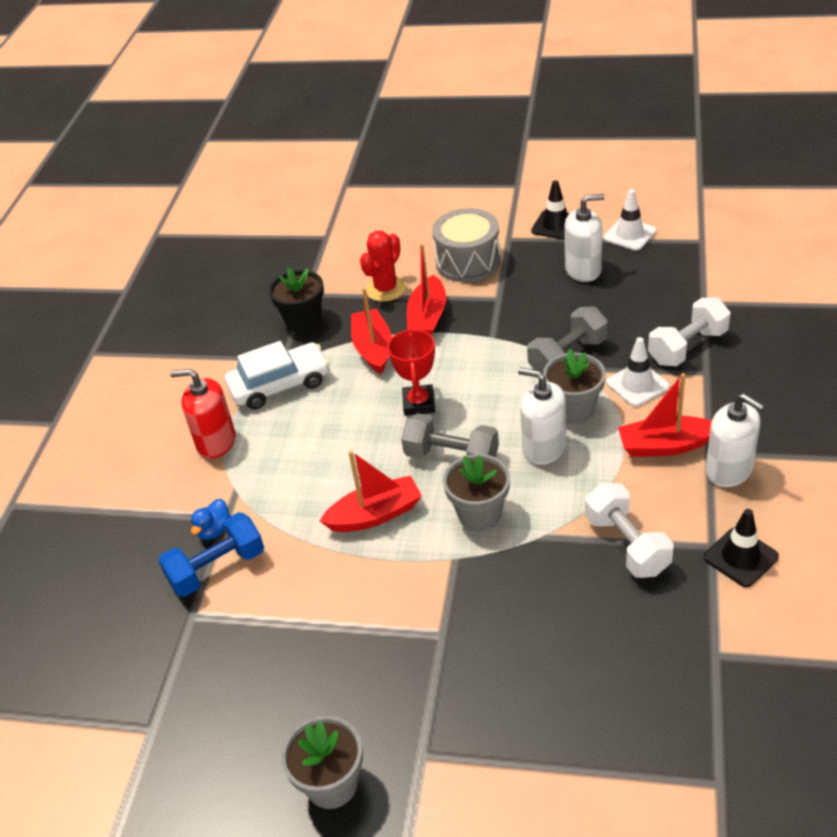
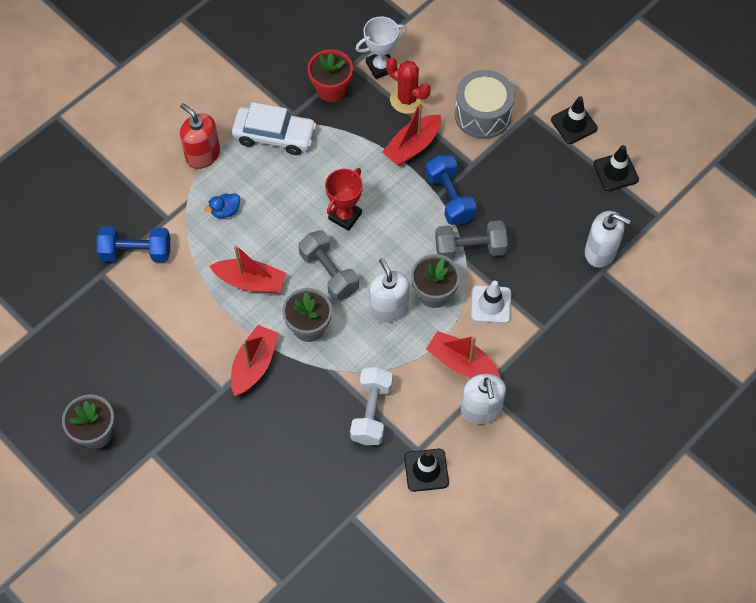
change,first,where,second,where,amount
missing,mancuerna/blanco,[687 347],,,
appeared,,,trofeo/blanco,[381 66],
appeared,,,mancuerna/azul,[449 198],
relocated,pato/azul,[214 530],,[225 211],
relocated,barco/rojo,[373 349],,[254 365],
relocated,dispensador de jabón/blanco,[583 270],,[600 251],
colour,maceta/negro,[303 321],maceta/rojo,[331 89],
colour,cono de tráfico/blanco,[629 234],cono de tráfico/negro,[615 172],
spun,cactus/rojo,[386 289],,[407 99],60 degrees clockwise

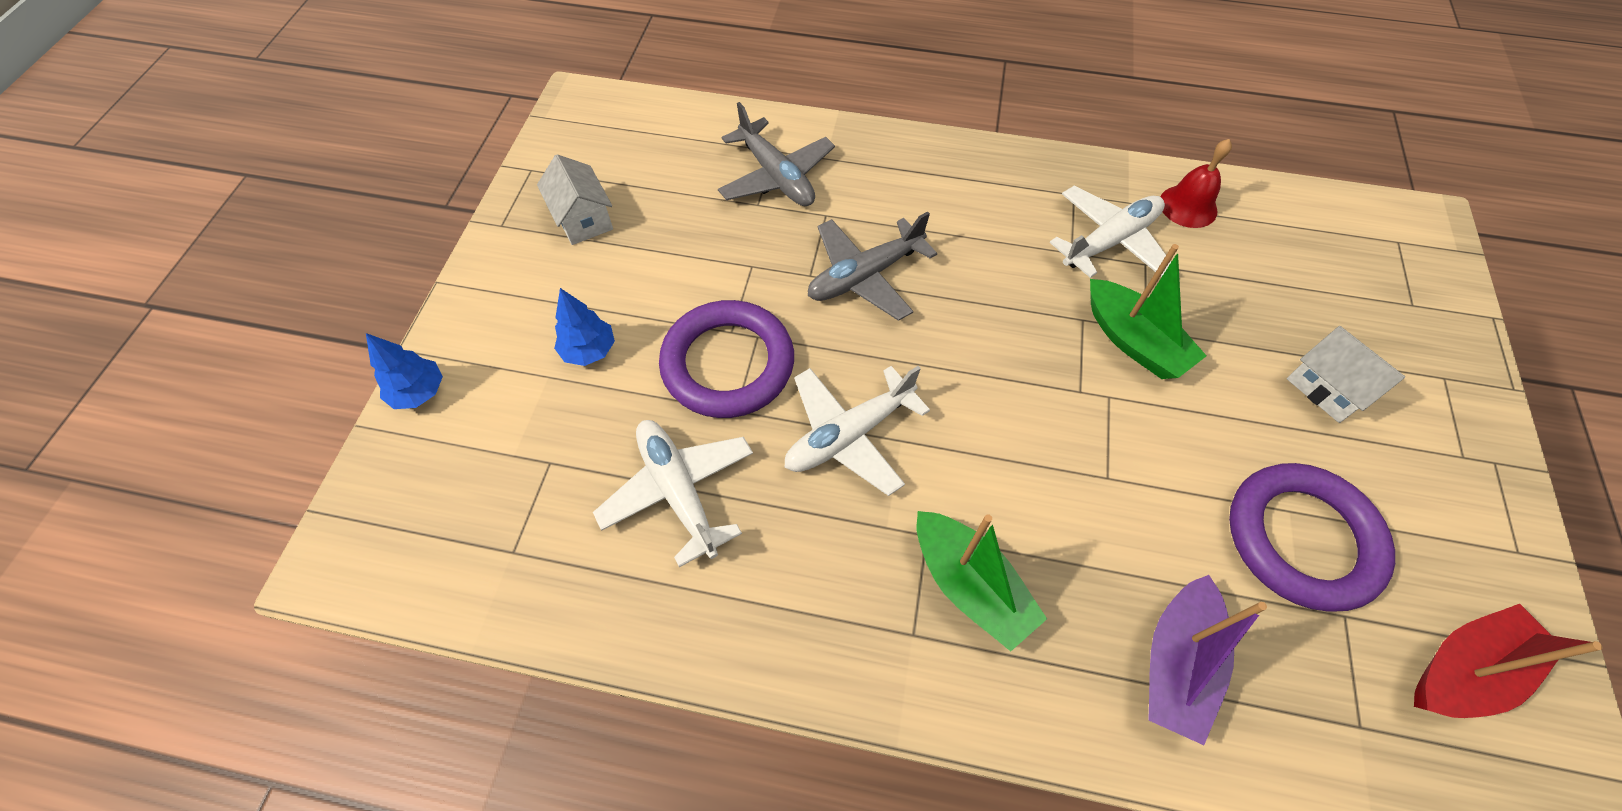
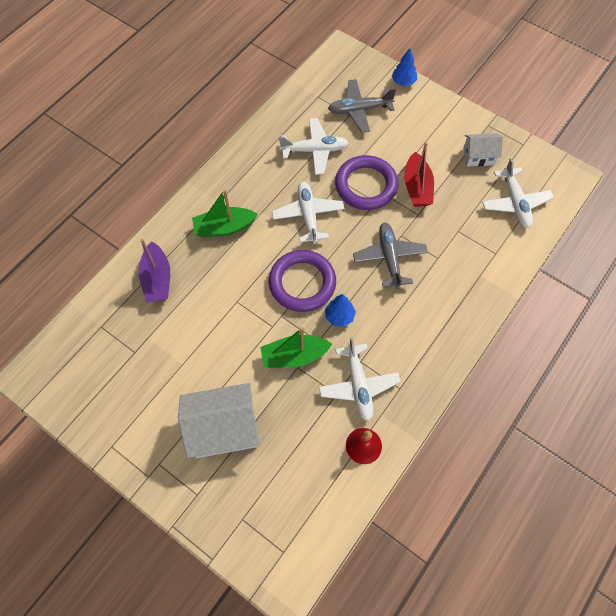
change,first,where,second,where,amount
appeared,,,avión/blanco,[515 202],
relocated,árbol/azul,[589 350],,[339 316],
relocated,avión/gris,[776 176],,[359 110],
relocated,anillo/morado,[1302 539],,[302 283],
relocated,barco/rojo,[1464 669],,[417 187],
spun,barco/morado,[1176 664],,[157 279],150 degrees counterclockwise
size,casa/blanco,[1327 388],,[223 429],x1.79

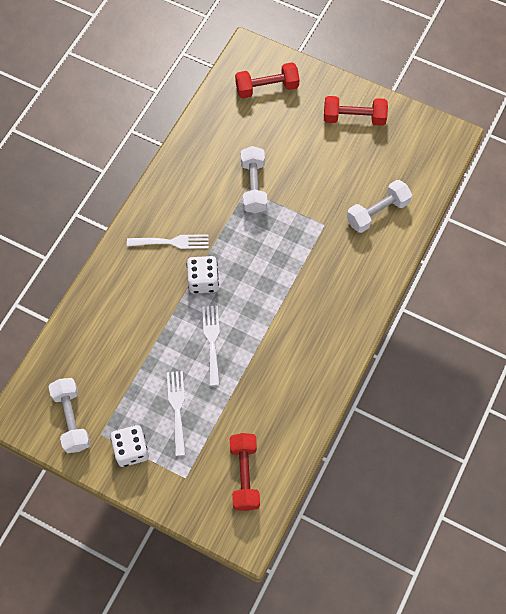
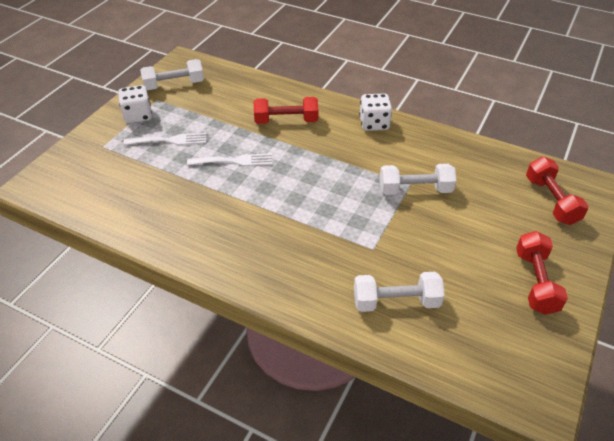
change,first,where,second,where,amount
missing,tenedor/blanco,[172 242],,,
relocated,dado/blanco,[203 281],,[374 124],
relocated,mancuerna/rojo,[244 475],,[286 121],
spun,mancuerna/blanco,[377 212],,[396 302],60 degrees counterclockwise

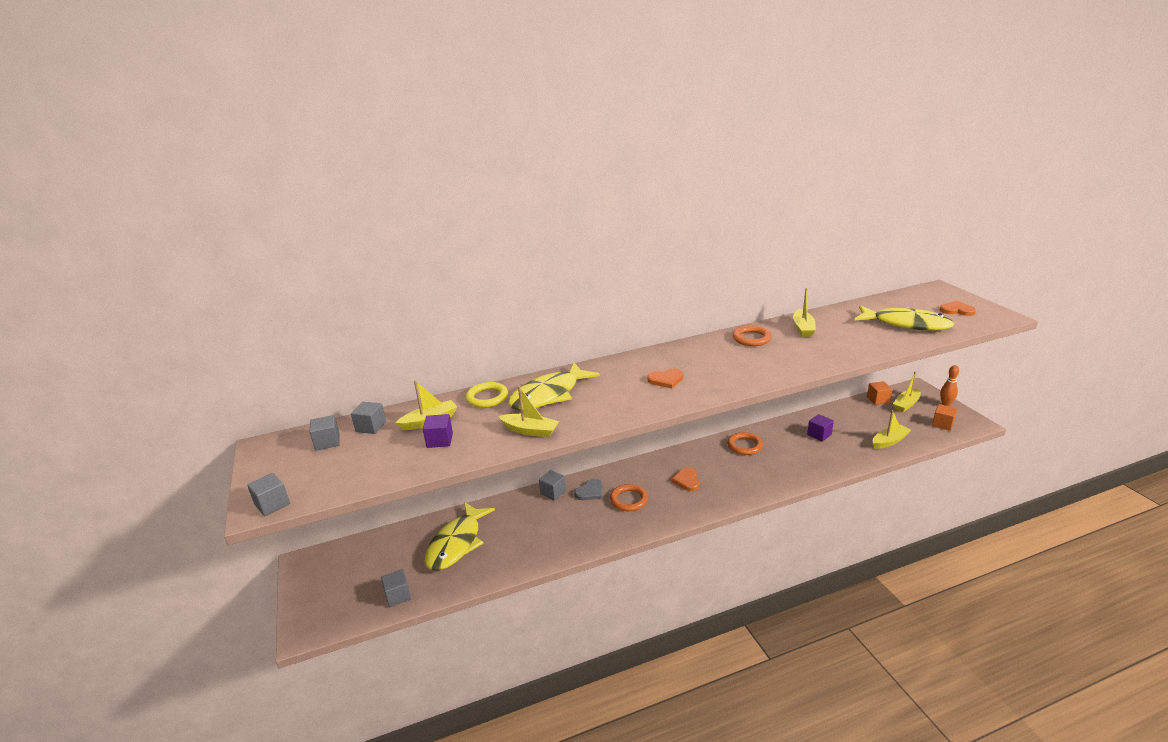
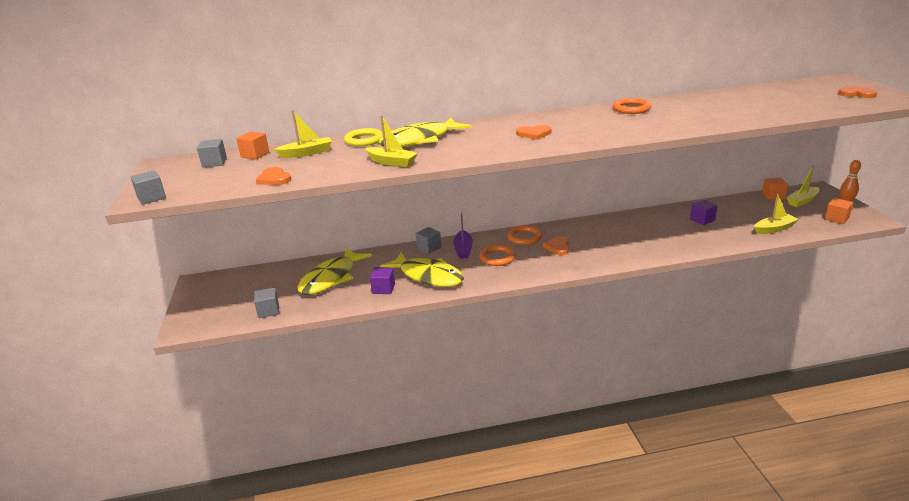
change,first,where,second,where,amount
missing,barco/amarillo,[803 328],,,
appeared,,,corazón/naranja,[274 179],
relocated,cubo/morado,[439 440],,[383 289],
relocated,anillo/naranja,[744 446],,[524 237],
relocated,pez/amarillo,[906 324],,[428 276],
exchanged,corazón/gris,[590 491],barco/morado,[463 249],
colour,cubo/gris,[371 427],cubo/naranja,[255 155],

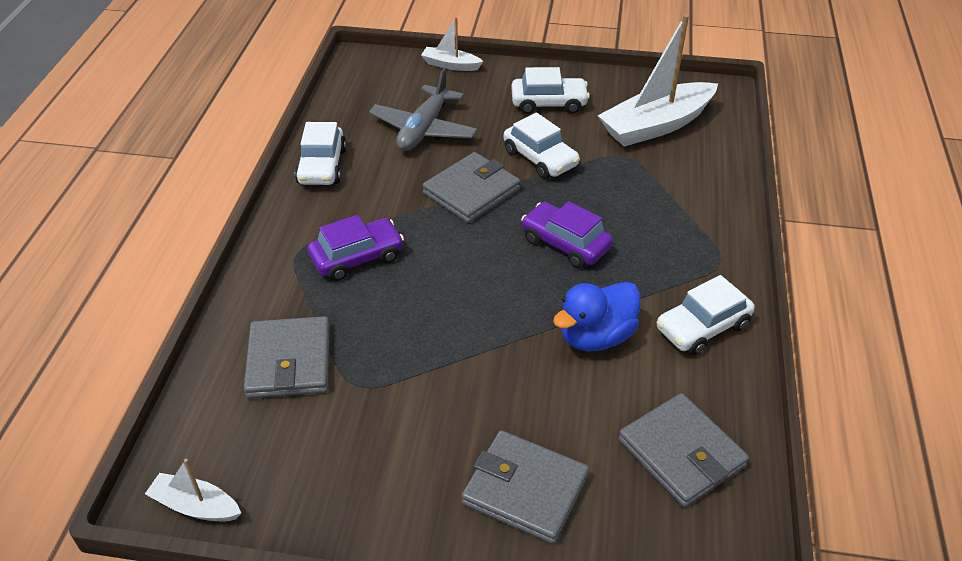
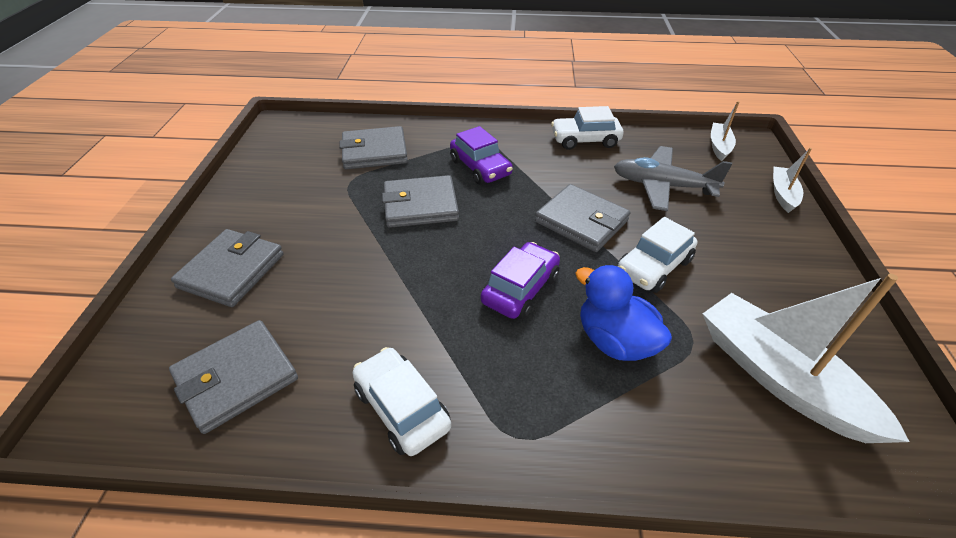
change,first,where,second,where,amount
missing,coche/blanco,[549 103],,,
appeared,,,cartera/gris,[420 205],
relocated,barco/blanco,[195 506],,[719 146],
relocated,pato/azul,[596 337],,[615 341],

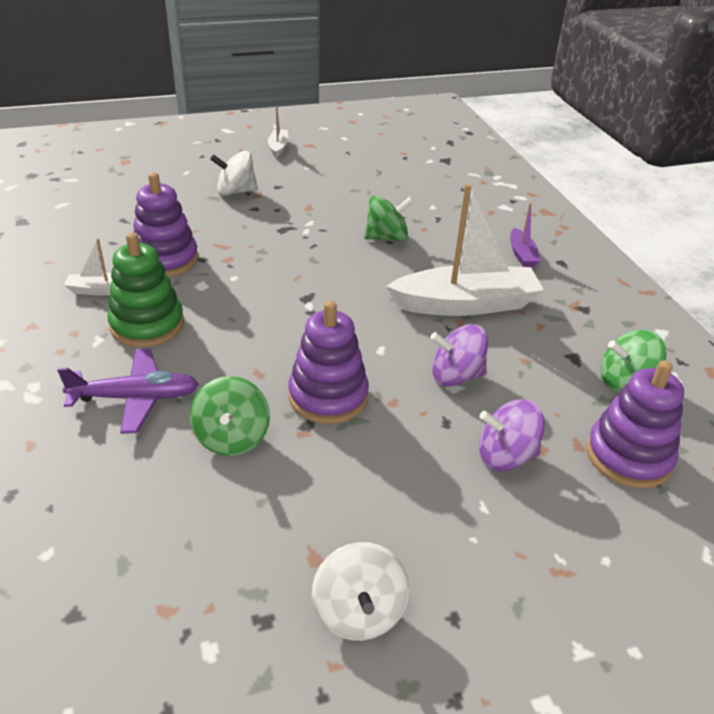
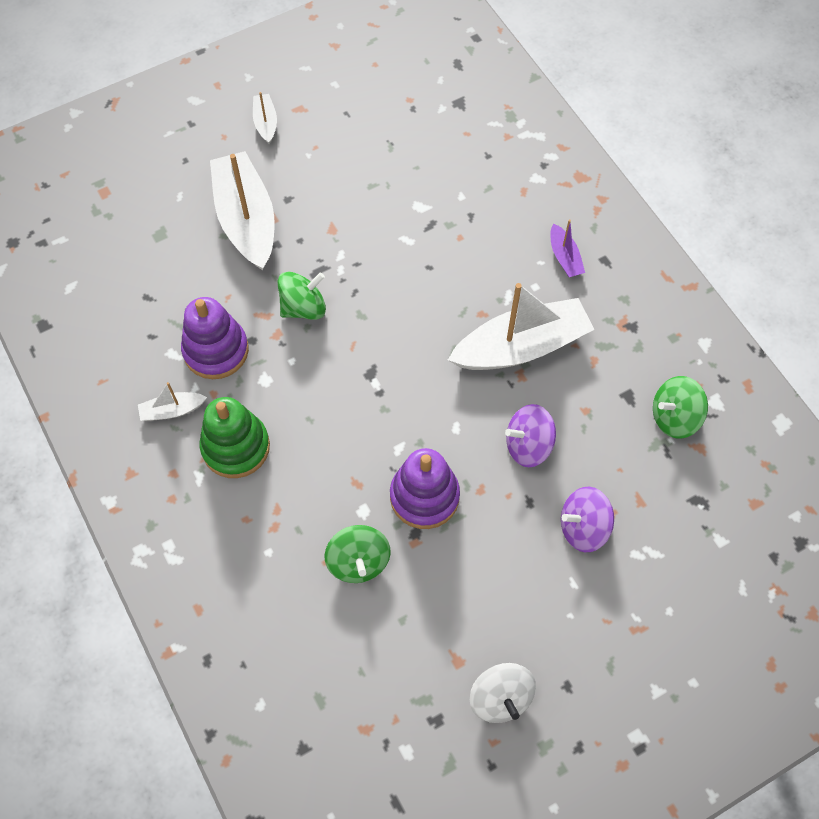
change,first,where,second,where,amount
missing,avión/morado,[136 398],,,
missing,juguete apilable/morado,[628 456],,,
relocated,peonza/verde,[387 237],,[303 307],
exchanged,peonza/blanco,[235 192],barco/blanco,[246 220],

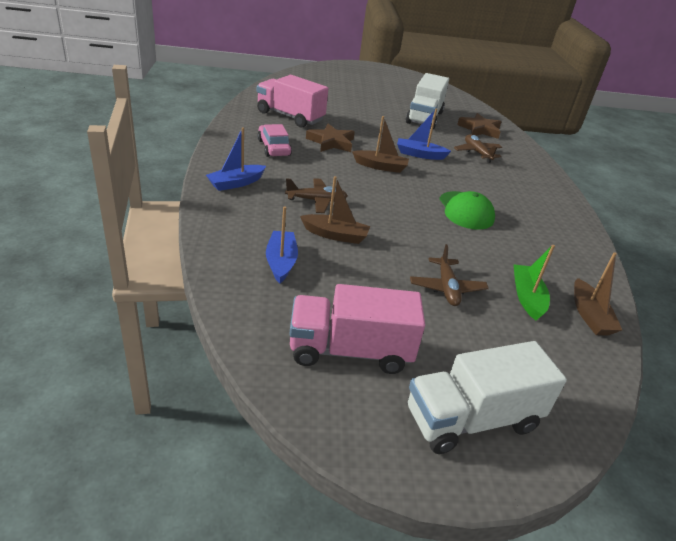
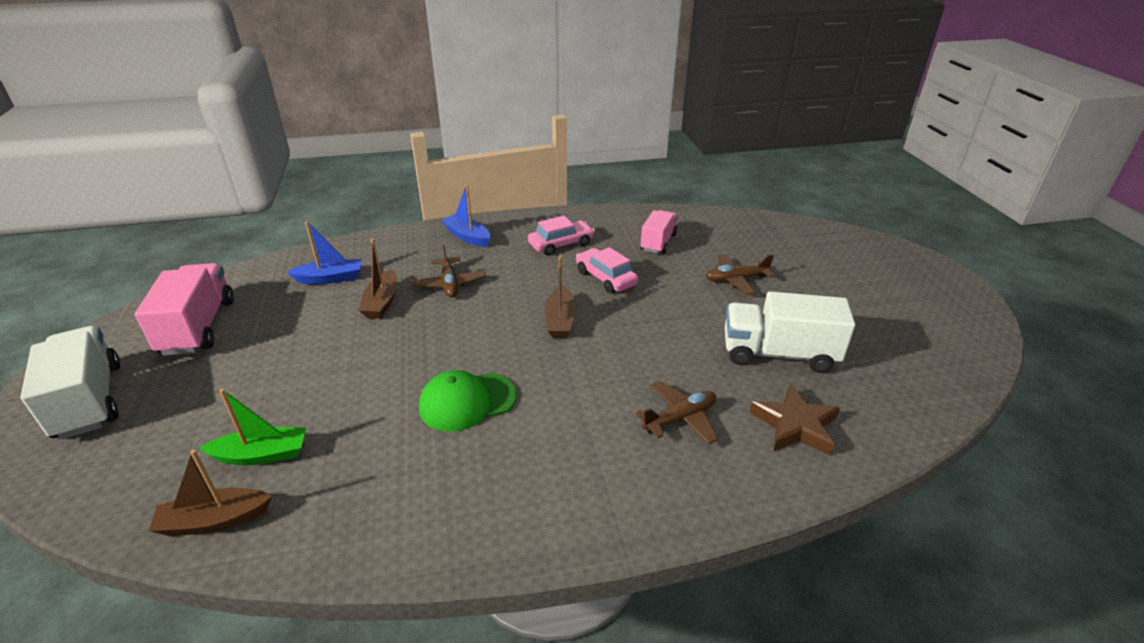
change,first,where,second,where,amount
missing,barco/azul,[419 154],,,
relocated,avión/marrón,[447 288],,[736 280],
exchanged,estrella/marrón,[331 142],coche/rosa,[606 278],
size,camión/rosa,[290 116],,[658 242],x0.63

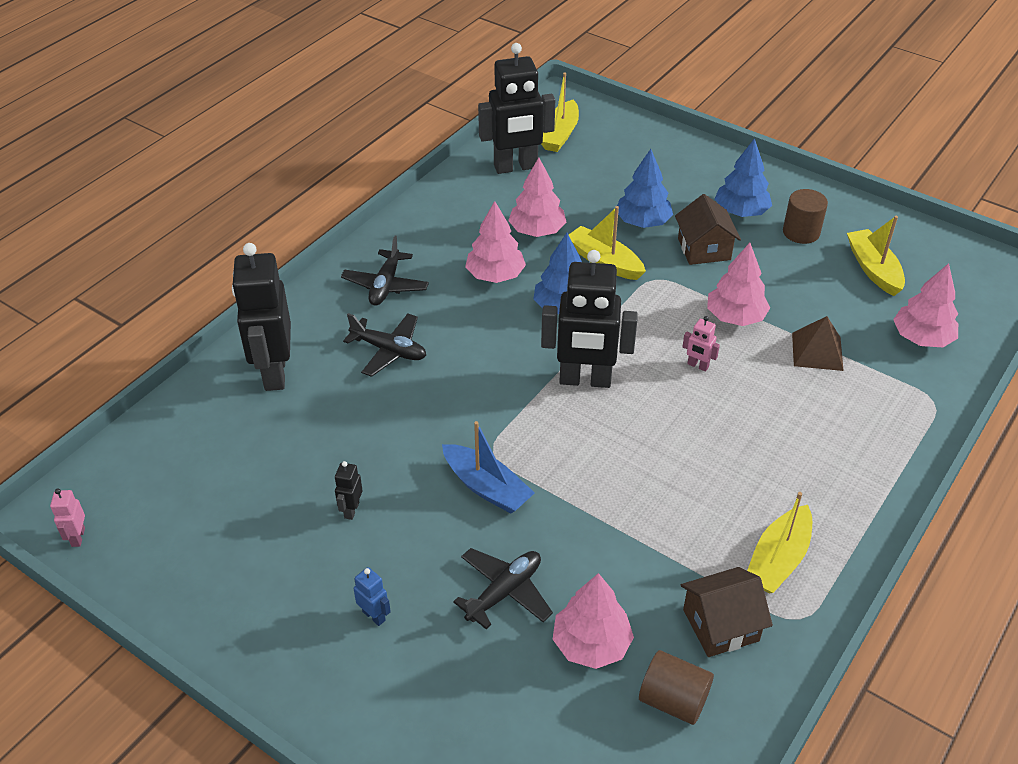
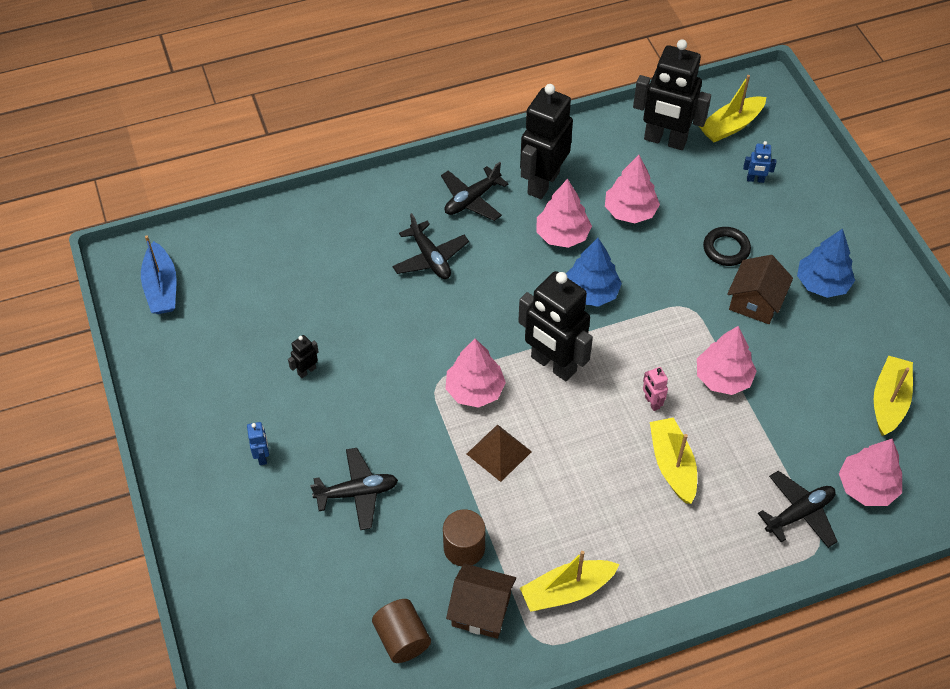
change,first,where,second,where,amount
missing,robot/rosa,[78 537],,,
appeared,,,robot/azul,[755 179],
appeared,,,avión/negro,[799 513],
relocated,robot/negro,[274 372],,[543 183],
relocated,barco/azul,[486 487],,[161 287],
relocated,árbol/rosa,[591 644],,[475 390],
relocated,barco/amarillo,[604 261],,[672 465],
relocated,cilindro/marrón,[801 232],,[464 548],
relocated,pirámide/marrón,[817 351],,[499 452],
exchanged,árbol/azul,[643 222],anillo/negro,[726 249],

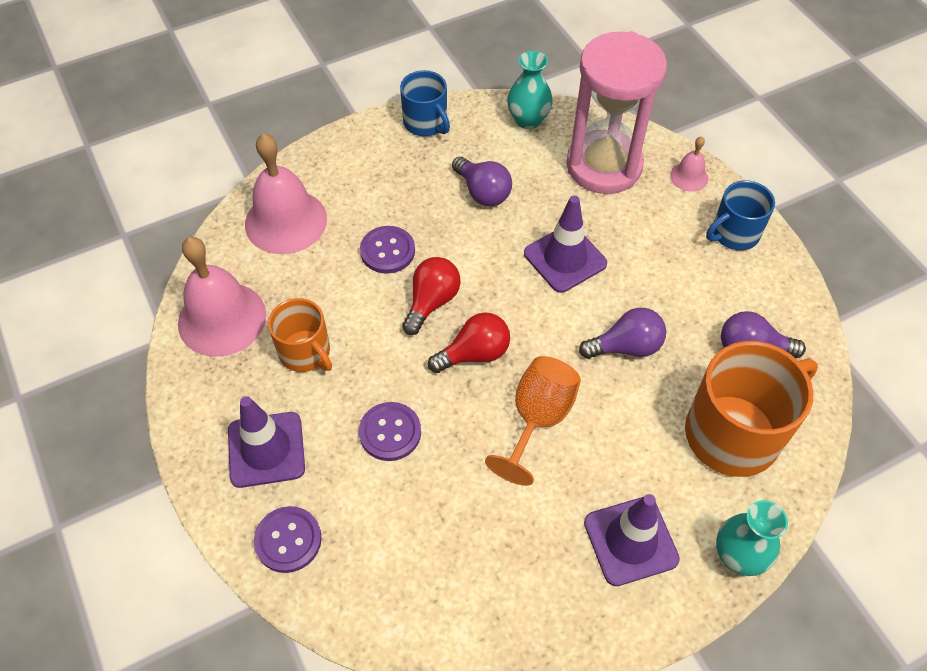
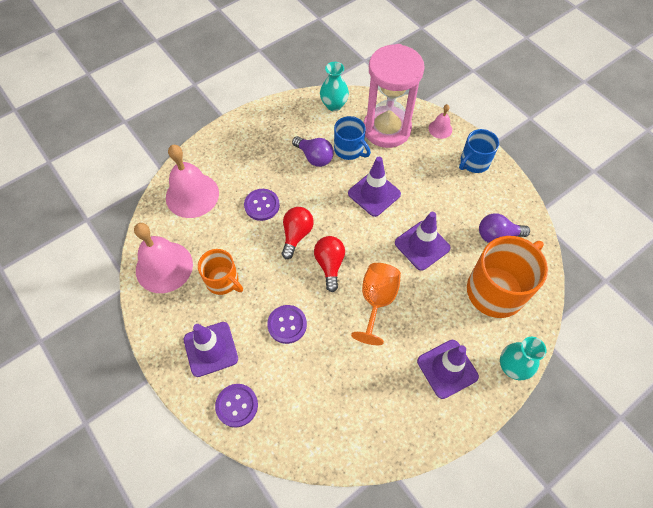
change,first,where,second,where,amount
relocated,taza/azul,[426 123],,[349 149],
exchanged,bombilla/morado,[626 347],cono de tráfico/morado,[422 245],
spun,bombilla/rojo,[474 354],,[330 265],60 degrees counterclockwise

